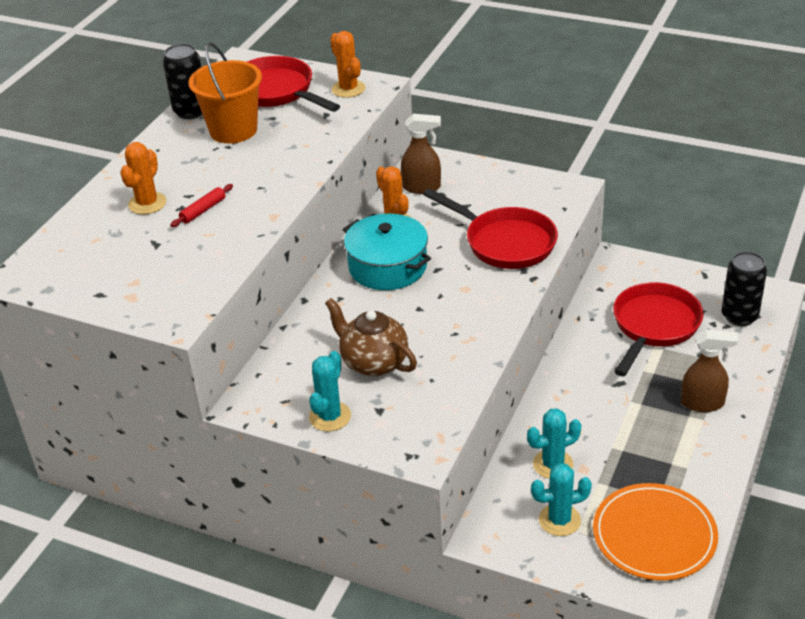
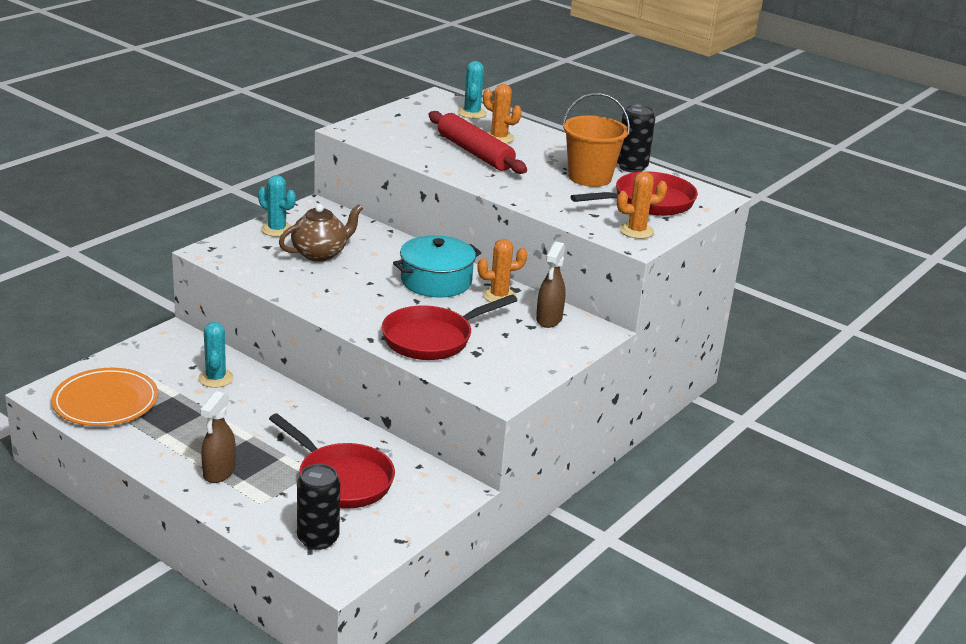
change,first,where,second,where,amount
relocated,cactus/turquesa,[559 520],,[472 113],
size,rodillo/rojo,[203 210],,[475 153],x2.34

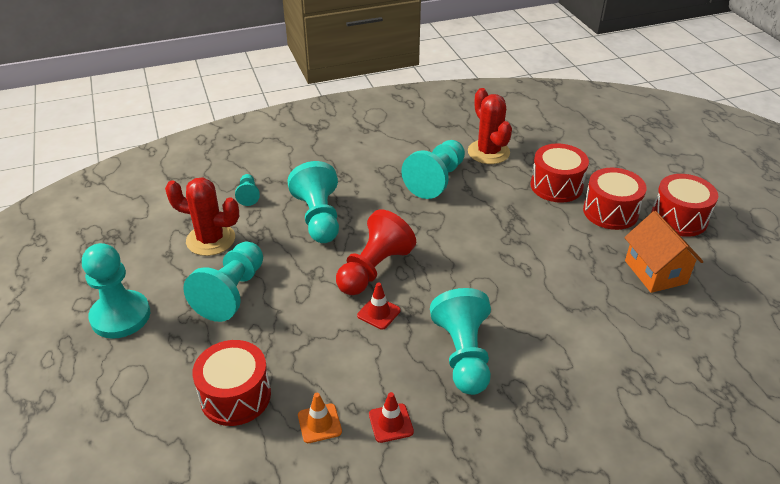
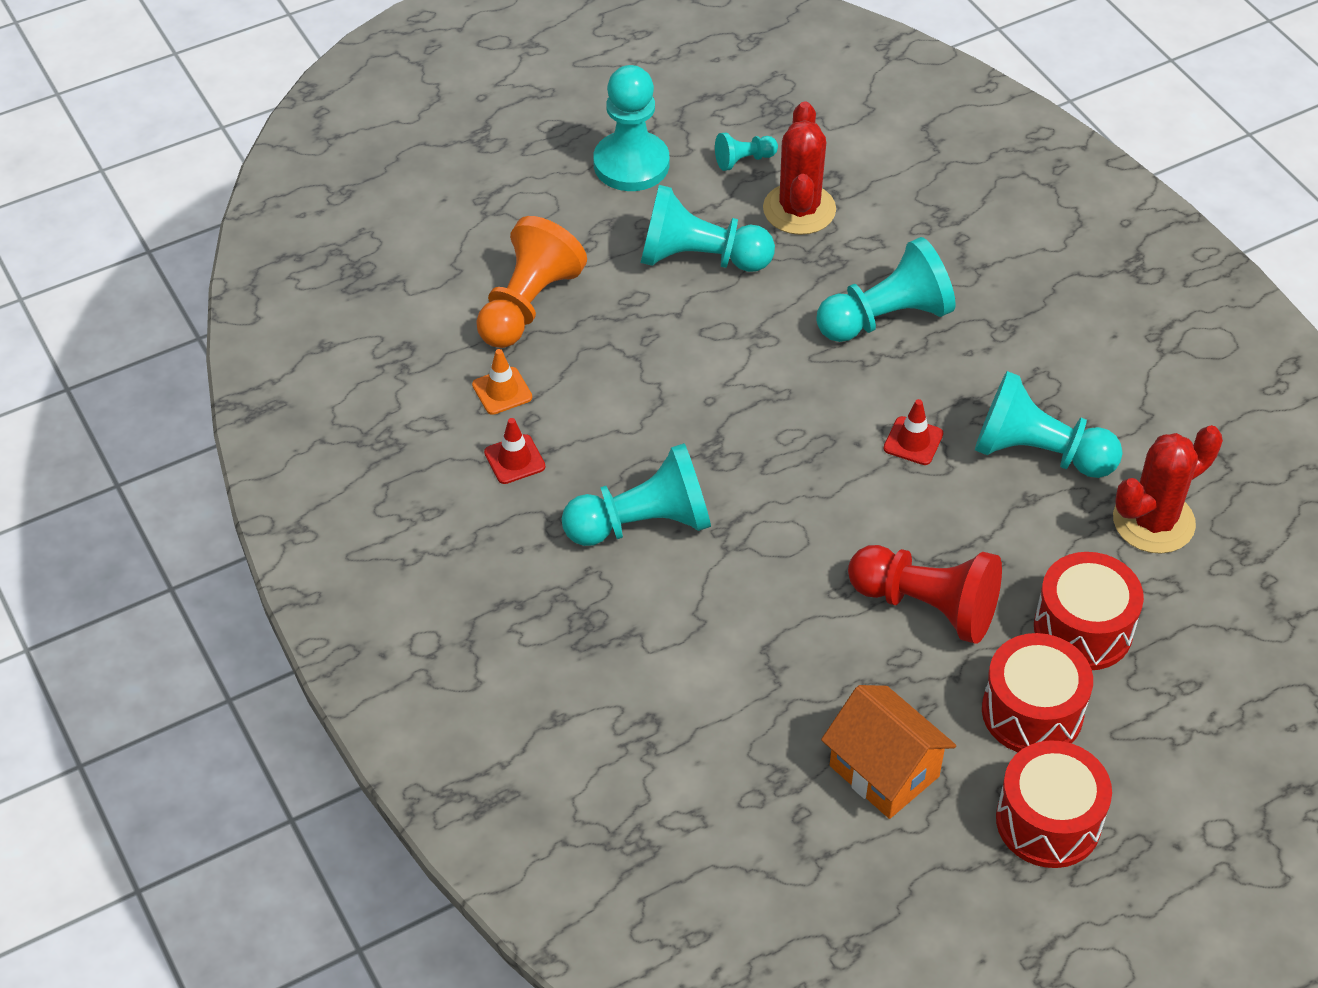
change,first,where,second,where,amount
relocated,peón/turquesa,[248 195],,[743 160],
relocated,peón/rojo,[374 269],,[927 606],
relocated,cono de tráfico/rojo,[378 313],,[913 441],
exchanged,tambor/rojo,[235 396],peón/naranja,[528 305],
spun,casa/naranja,[655 272],,[884 771],75 degrees clockwise

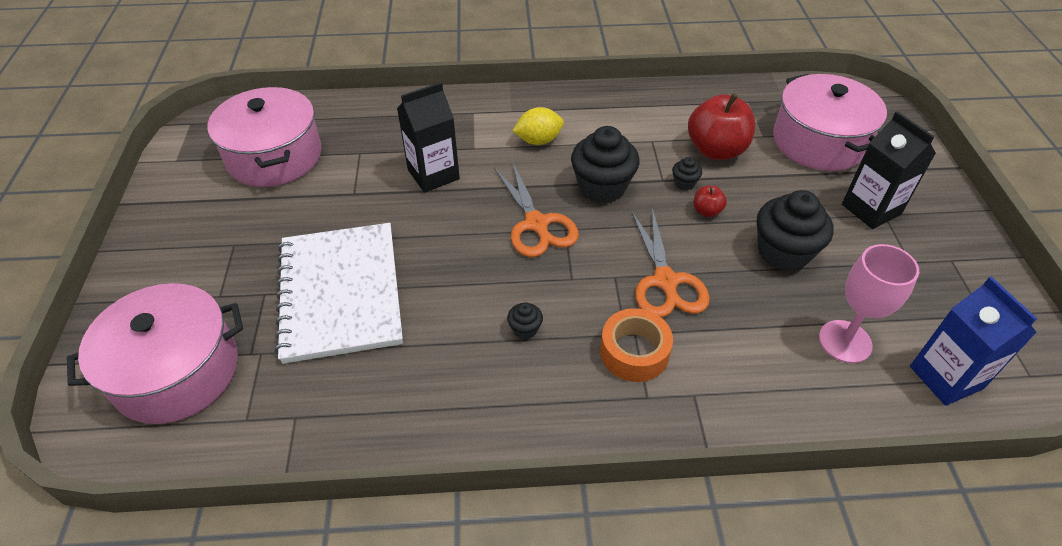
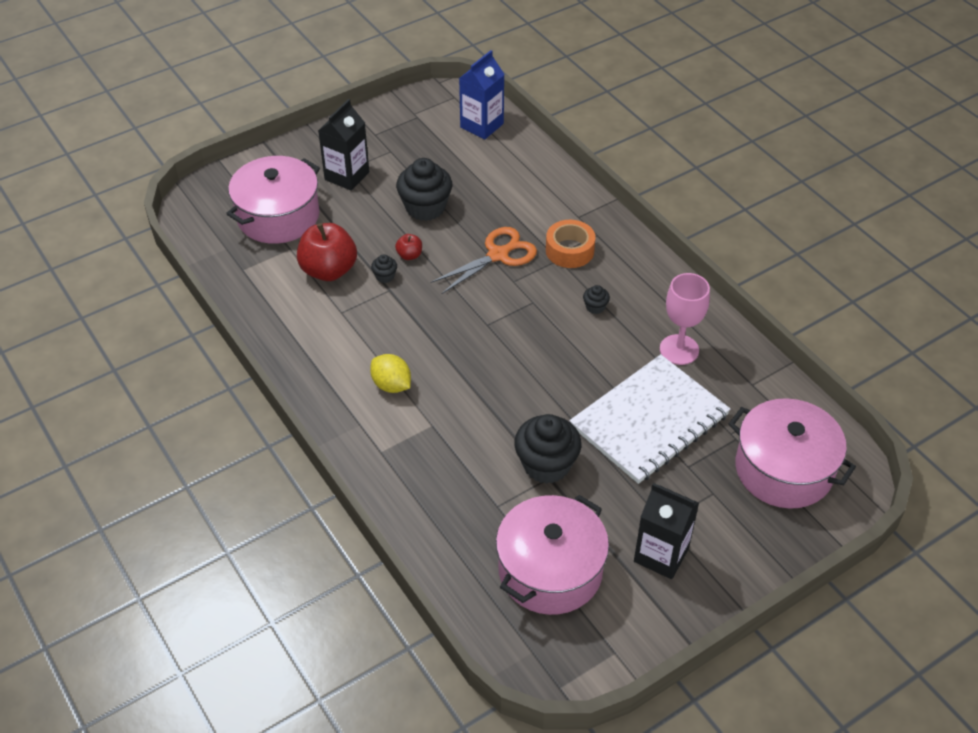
change,first,where,second,where,amount
missing,tijeras/naranja,[536 224],,,
relocated,cartón de leche/negro,[433 174],,[661 555],
relocated,magdalena/negro,[602 187],,[546 465],
relocated,copa/rosa,[845 341],,[679 350],

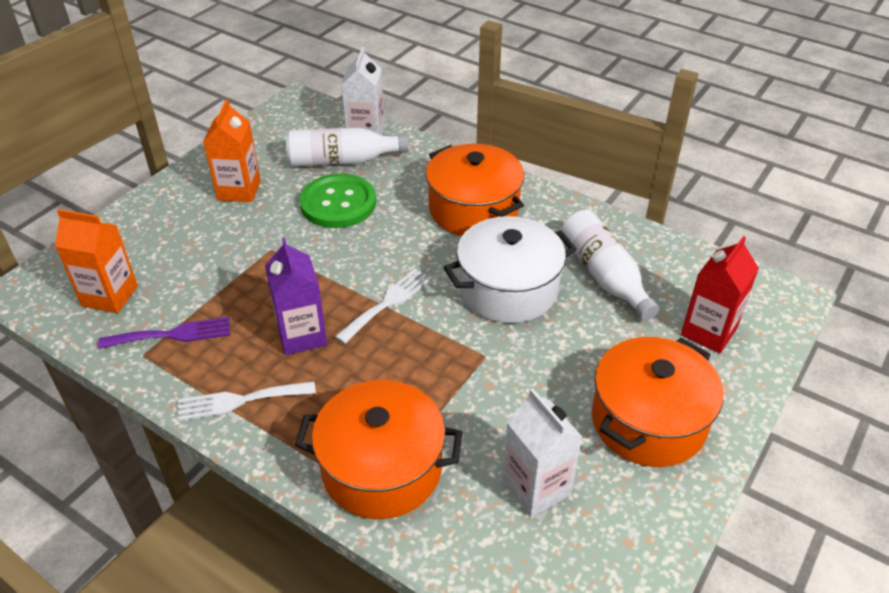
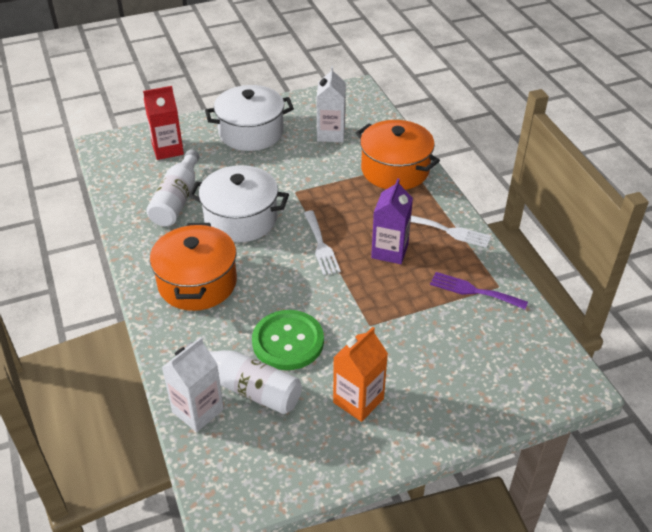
change,first,where,second,where,amount
missing,cartón de leche/naranja,[110 296],,,
colour,olla/naranja,[648 421],olla/blanco,[251 132],
spun,tenedor/blanco,[388 303],,[321 245],90 degrees counterclockwise

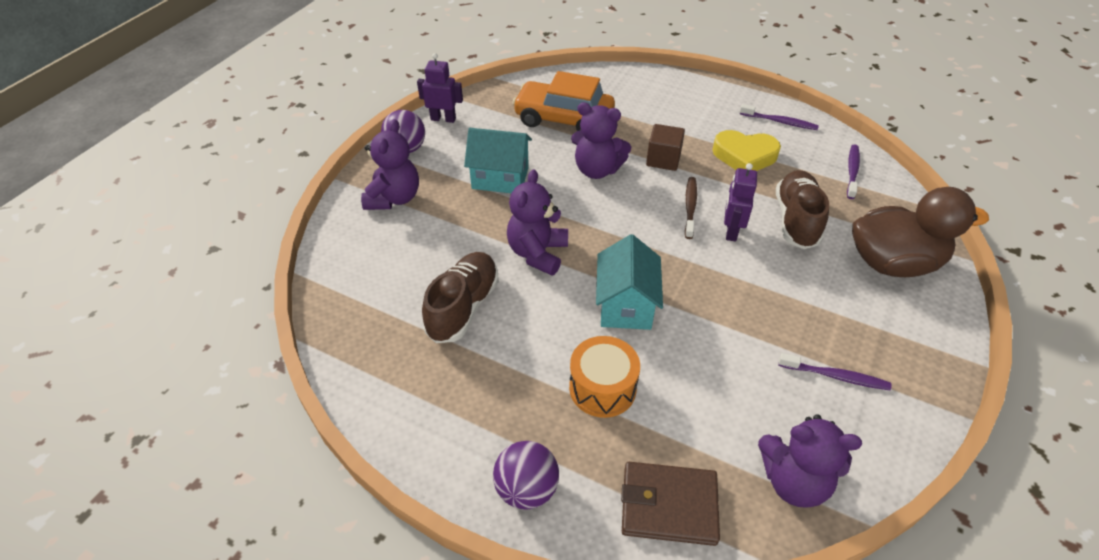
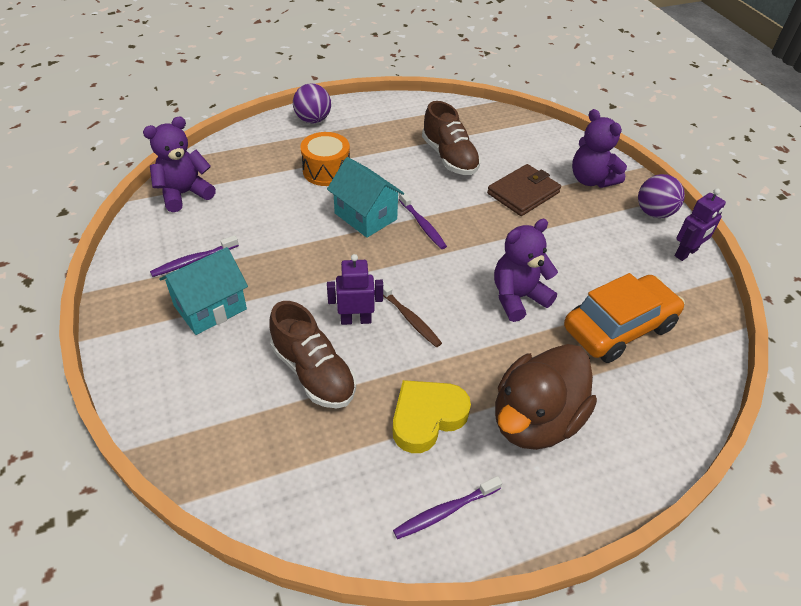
change,first,where,second,where,amount
missing,osito/morado,[537 253],,,
missing,cubo/marrón,[663 159],,,
relocated,casa/turquesa,[500 178],,[210 307],
relocated,cartera/marrón,[669 505],,[523 193],
relocated,cepillo de dientes/morado,[852 171],,[422 225],
relocated,pato/marrón,[893 263],,[535 419],
spun,robot/morado,[731 231],,[356 320],60 degrees counterclockwise

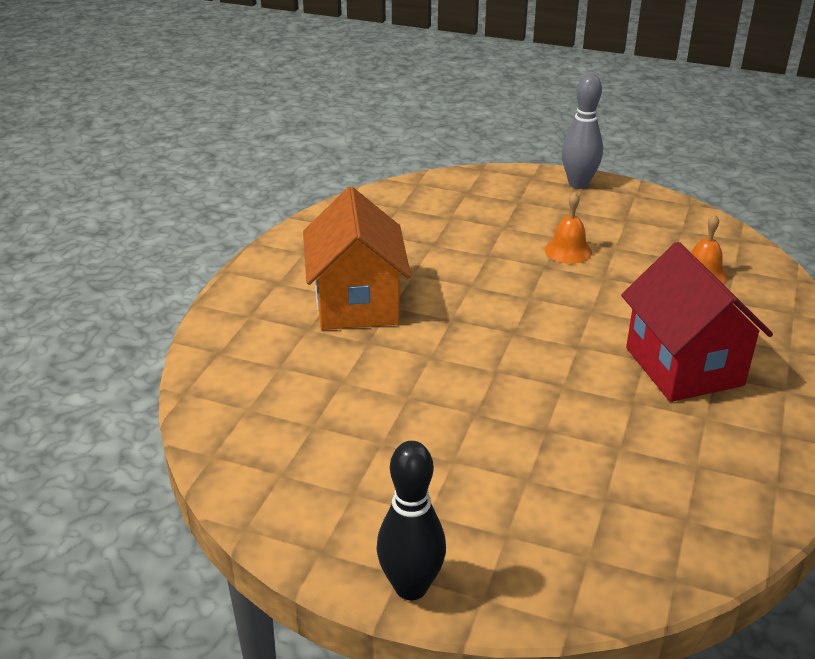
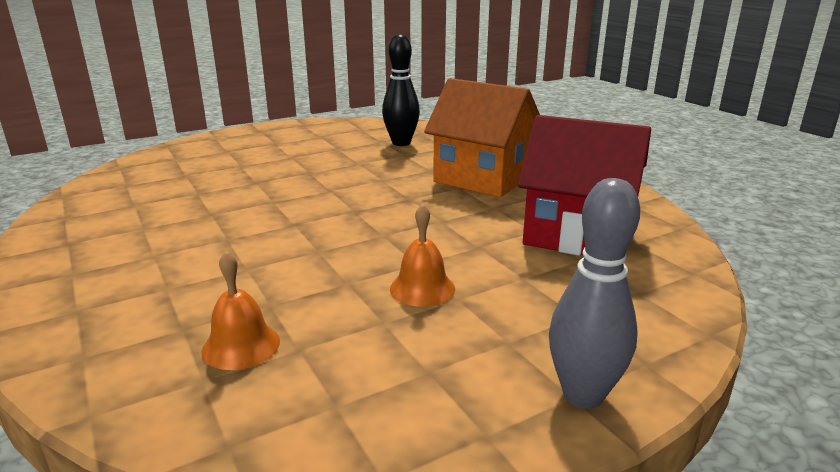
change,first,where,second,where,amount
relocated,bolo/negro,[411 587],,[401 143],
relocated,casa/rojo,[684 366],,[577 235],

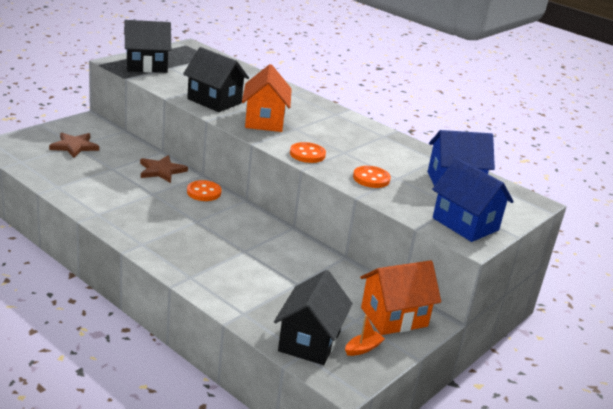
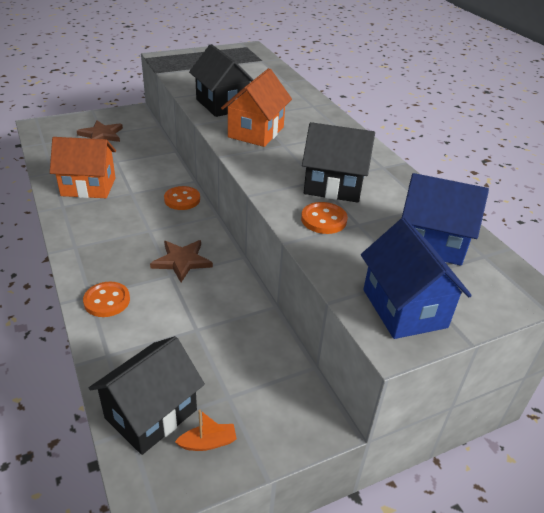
change,first,where,second,where,amount
relocated,casa/negro,[146 66],,[333 186],
relocated,estrella/marrón,[161 171],,[182 261],
relocated,botón/naranja,[307 154],,[107 301],
relocated,casa/naranja,[394 317],,[88 187],

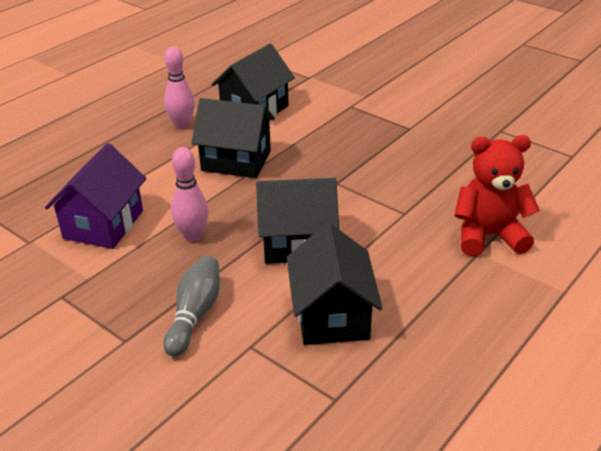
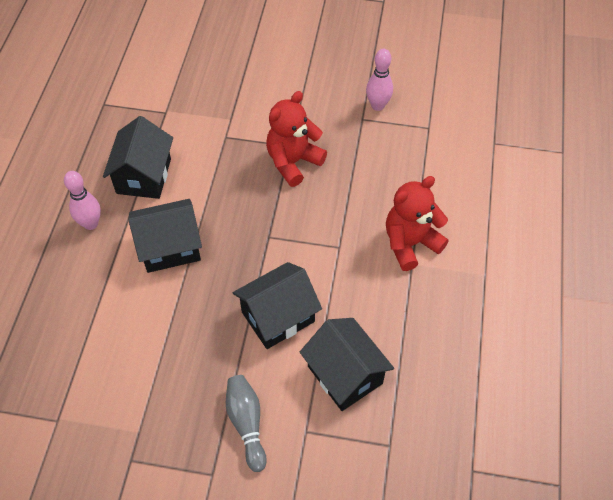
change,first,where,second,where,amount
missing,casa/morado,[104 224],,,
appeared,,,osito/rojo,[293 162],
relocated,bolo/rosa,[193 236],,[377 106],

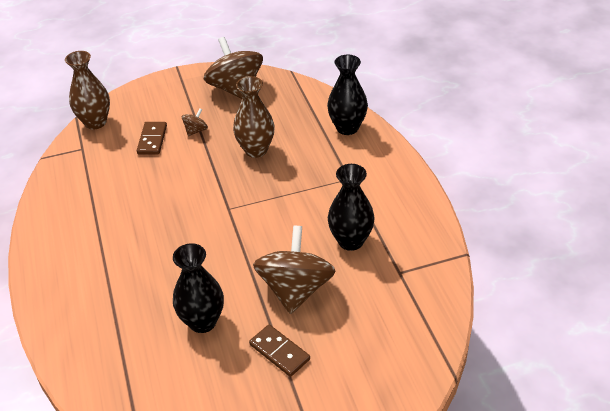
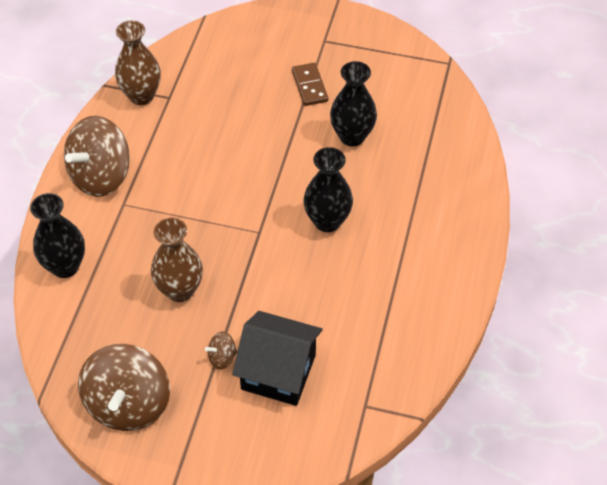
change,first,where,second,where,amount
relocated,florero/marrón,[95 122],,[141 96],
relocated,peonza/marrón,[295 289],,[101 176],
relocated,florero/negro,[350 241],,[327 221],
exchanged,ficha de dominó/marrón,[152 140],casa/negro,[278 372],

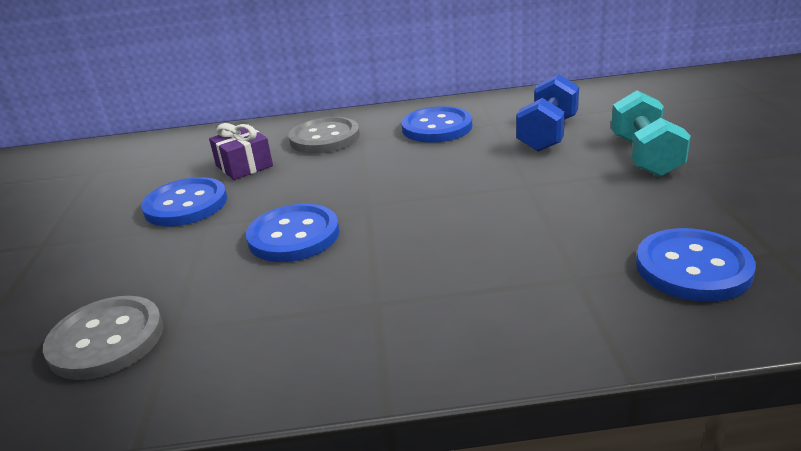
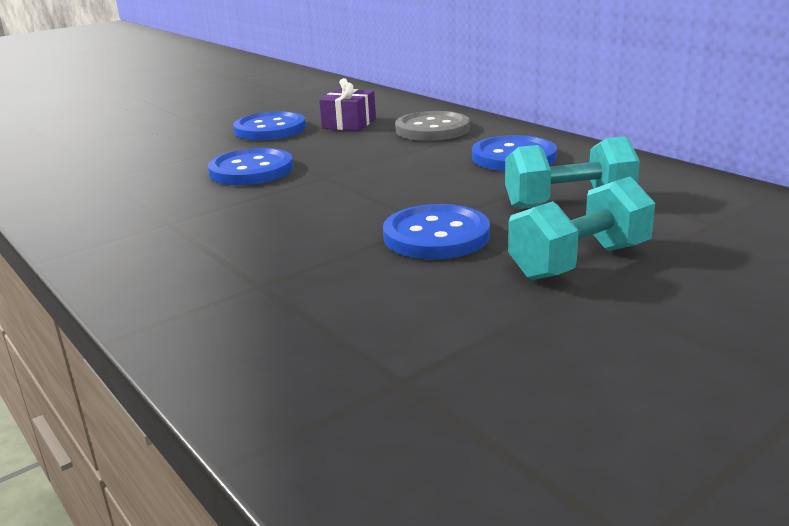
change,first,where,second,where,amount
missing,botón/gris,[106 340],,,
relocated,botón/azul,[693 268],,[436 236],
colour,mancuerna/azul,[547 134],mancuerna/turquesa,[568 203],

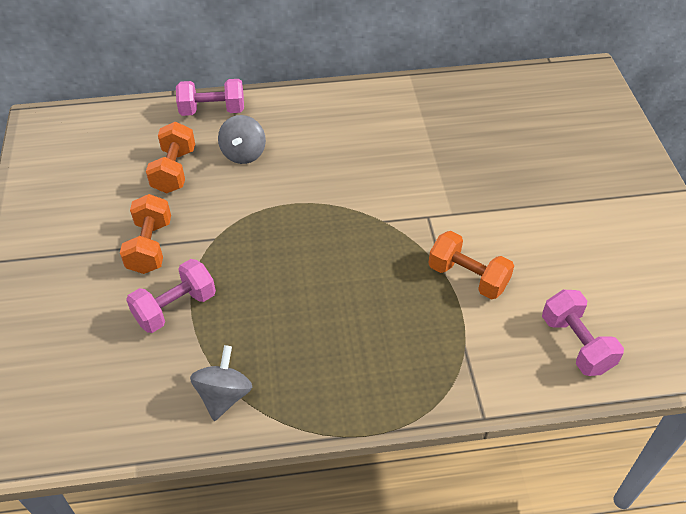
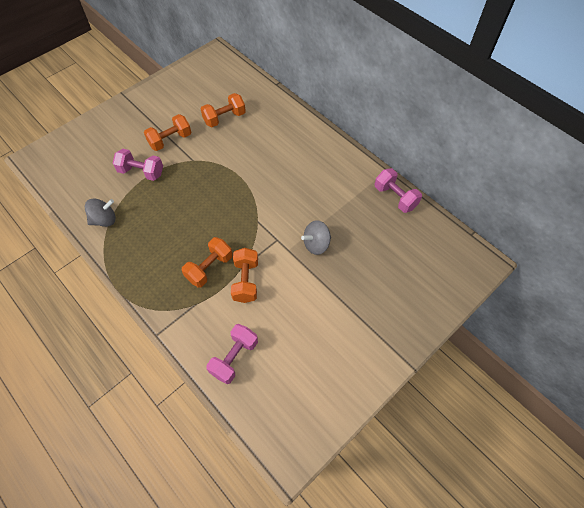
change,first,where,second,where,amount
appeared,,,mancuerna/naranja,[209 268],
relocated,mancuerna/rosa,[212 110],,[395 197],
relocated,peonza/gris,[243 154],,[316 244],

